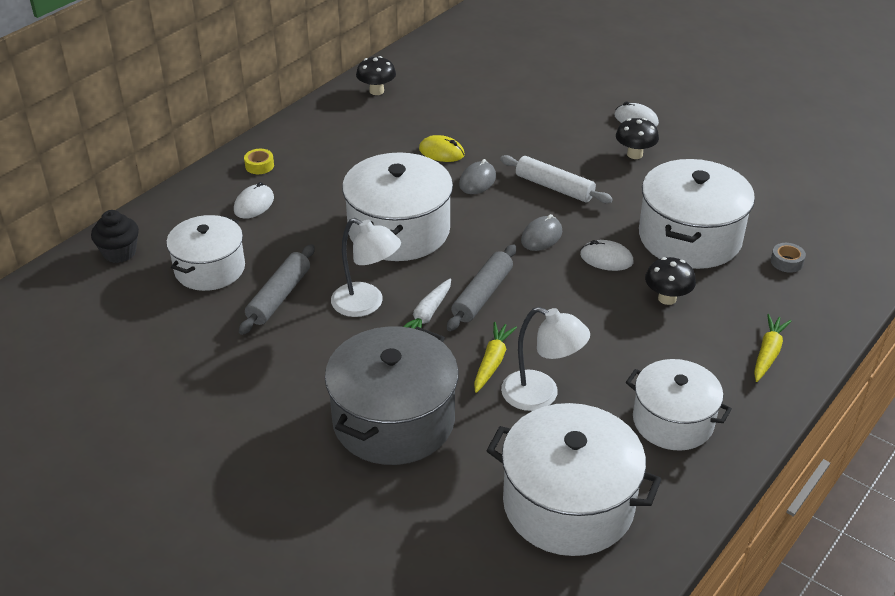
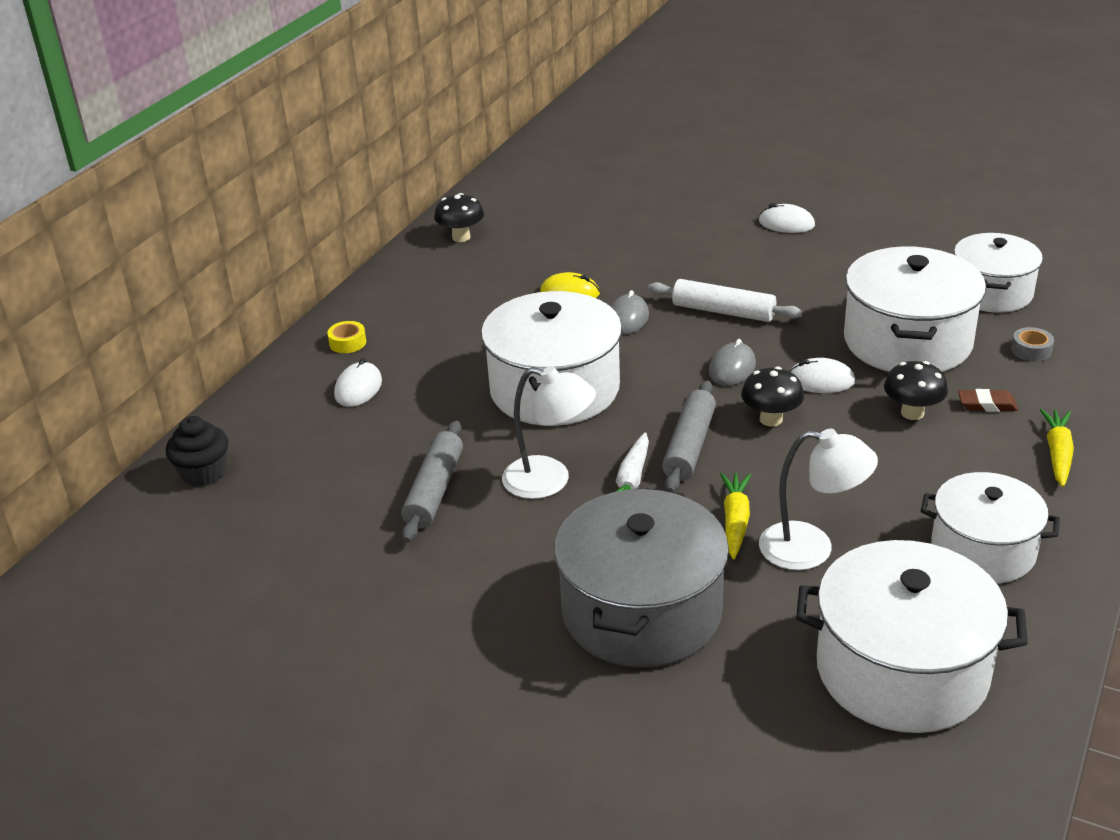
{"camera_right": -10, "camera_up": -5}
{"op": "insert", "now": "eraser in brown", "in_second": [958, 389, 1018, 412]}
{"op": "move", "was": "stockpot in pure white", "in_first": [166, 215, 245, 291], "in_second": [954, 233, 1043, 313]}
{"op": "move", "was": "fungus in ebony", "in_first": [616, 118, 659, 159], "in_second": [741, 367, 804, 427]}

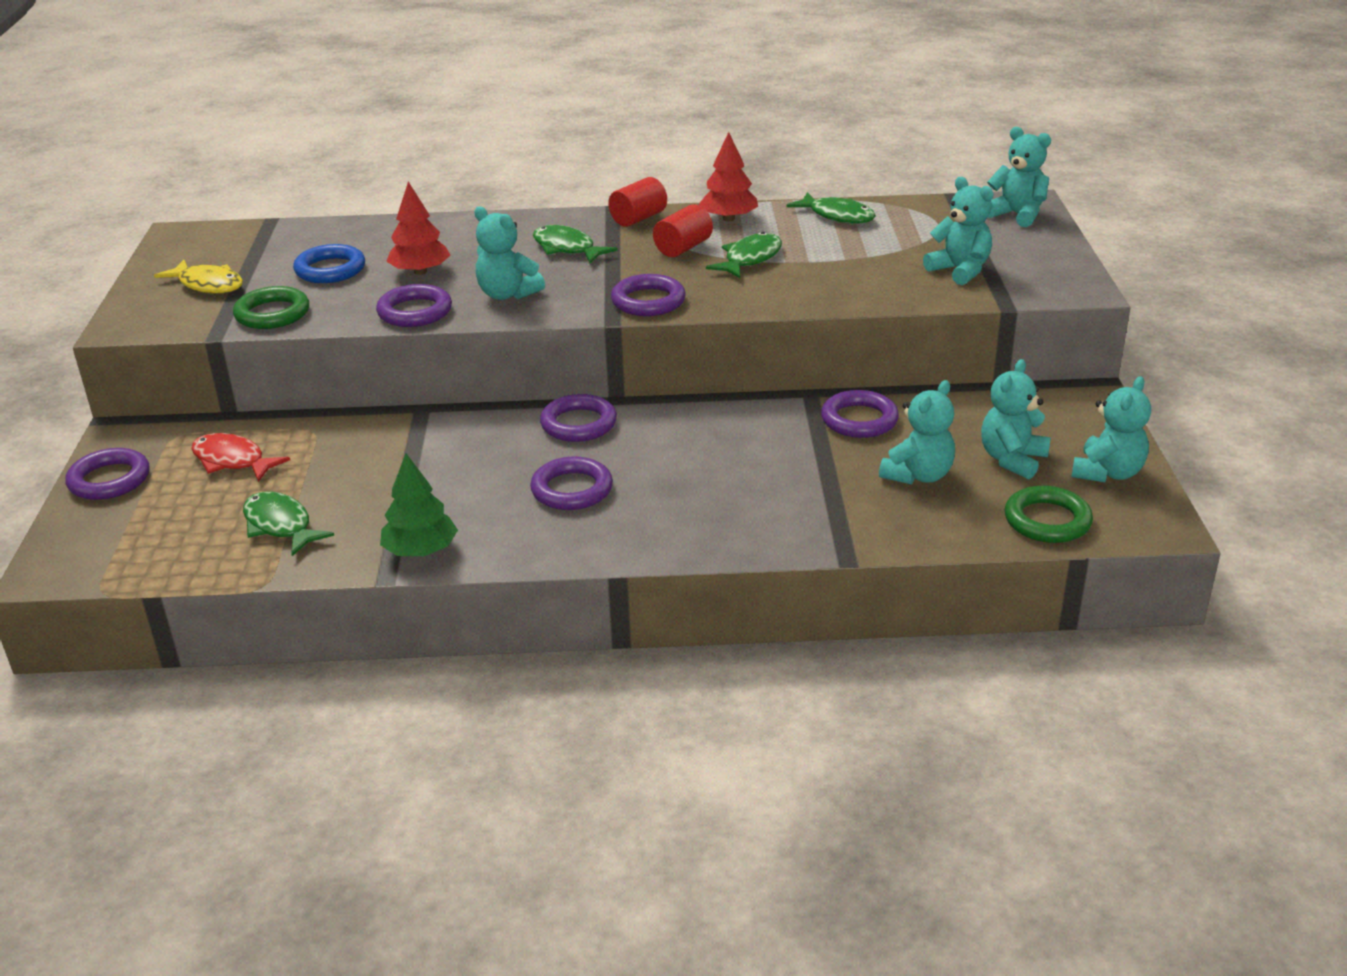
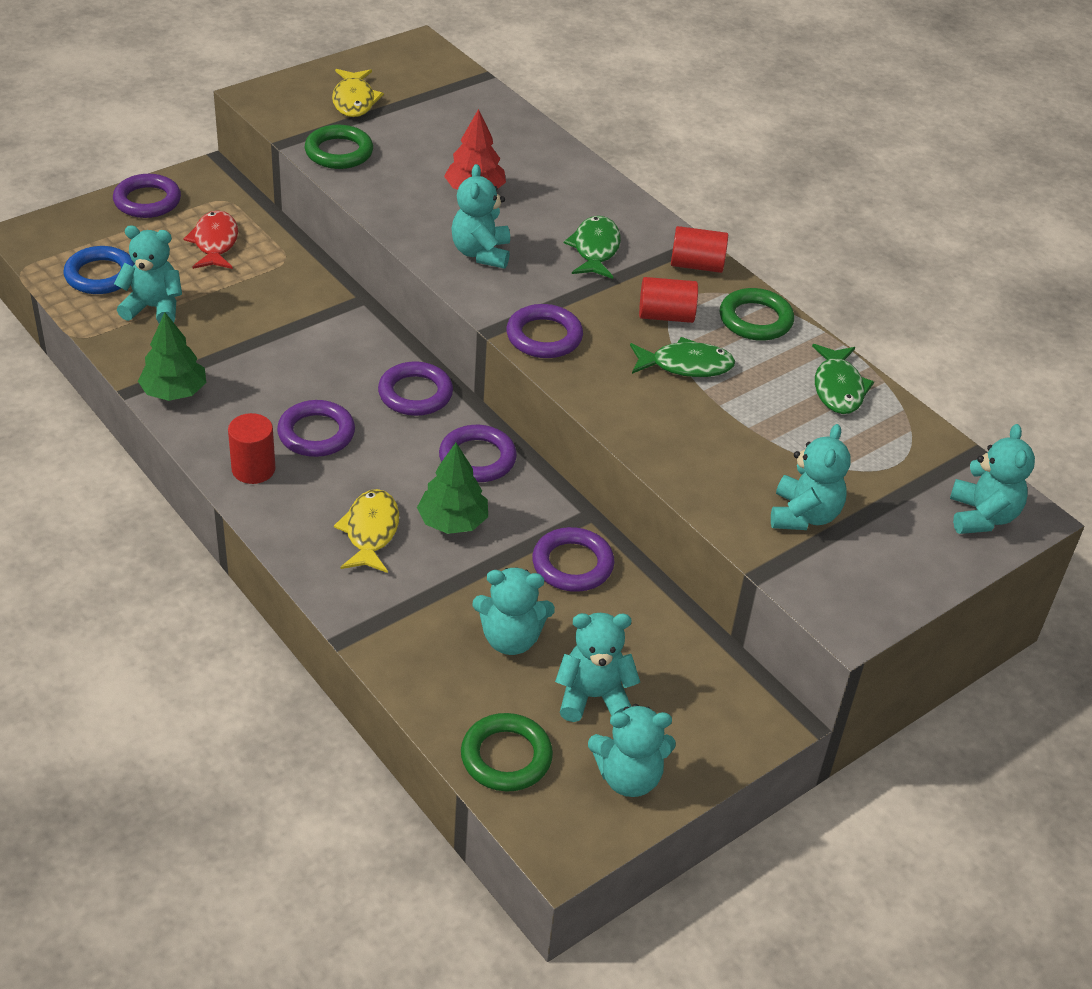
{"camera_right": 50, "camera_up": 10}
{"op": "insert", "now": "solid cylinder in crimson", "in_second": [228, 413, 276, 484]}
{"op": "insert", "now": "fish figure in yellow", "in_second": [334, 489, 399, 573]}
{"op": "insert", "now": "toy tree in leaf-green", "in_second": [417, 443, 488, 534]}
{"op": "move", "was": "ring in cobalt", "in_first": [293, 244, 365, 283], "in_second": [63, 246, 135, 294]}
{"op": "move", "was": "ring in purple", "in_first": [376, 284, 452, 327], "in_second": [439, 425, 517, 482]}
{"op": "replace", "was": "fish figure in leaf-green", "now": "teddy bear in turquoise", "in_first": [243, 491, 334, 556], "in_second": [114, 226, 182, 323]}
{"op": "replace", "was": "toy tree in crimson", "now": "ring in leaf-green", "in_first": [699, 132, 758, 221], "in_second": [720, 288, 794, 341]}

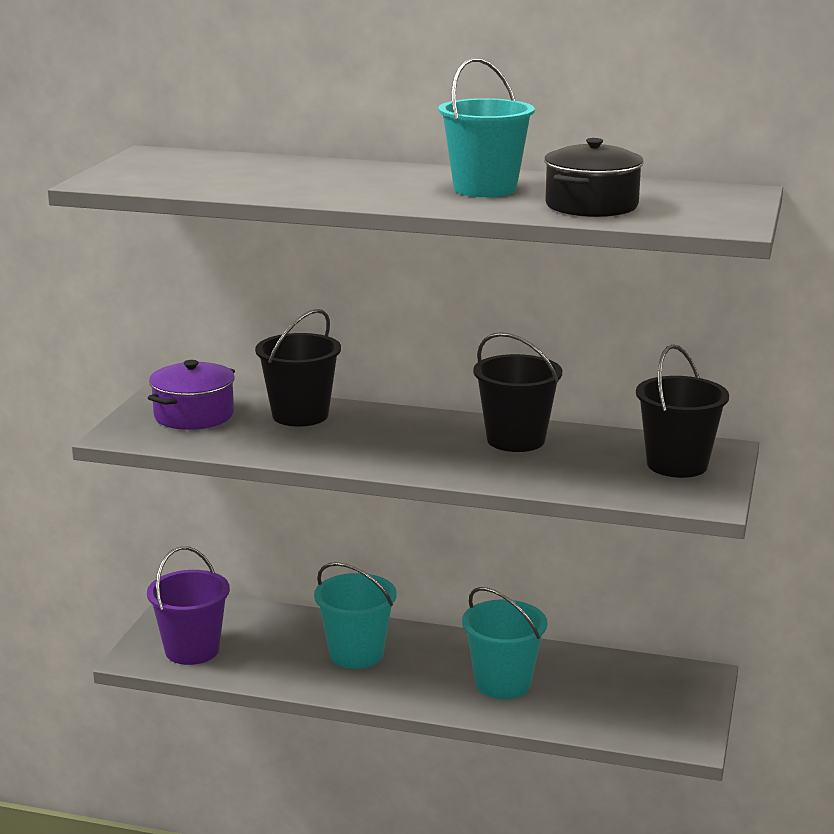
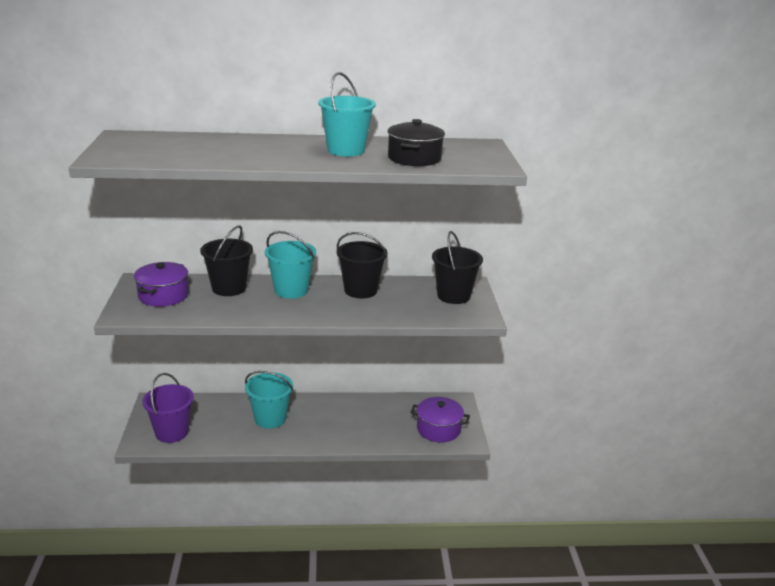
{"camera_right": -20, "camera_up": 5}
{"op": "insert", "now": "stockpot in purple", "in_second": [410, 397, 470, 442]}
{"op": "move", "was": "pail in turquoise", "in_first": [462, 587, 547, 699], "in_second": [265, 231, 316, 298]}

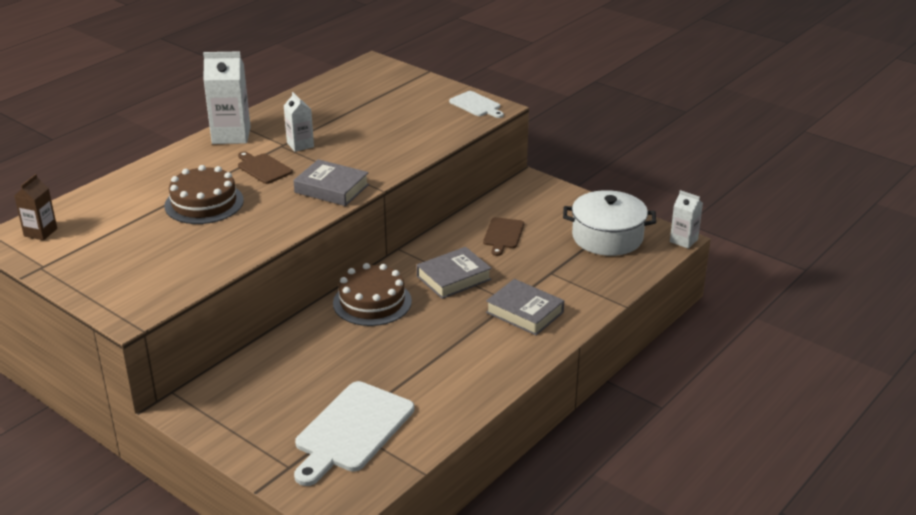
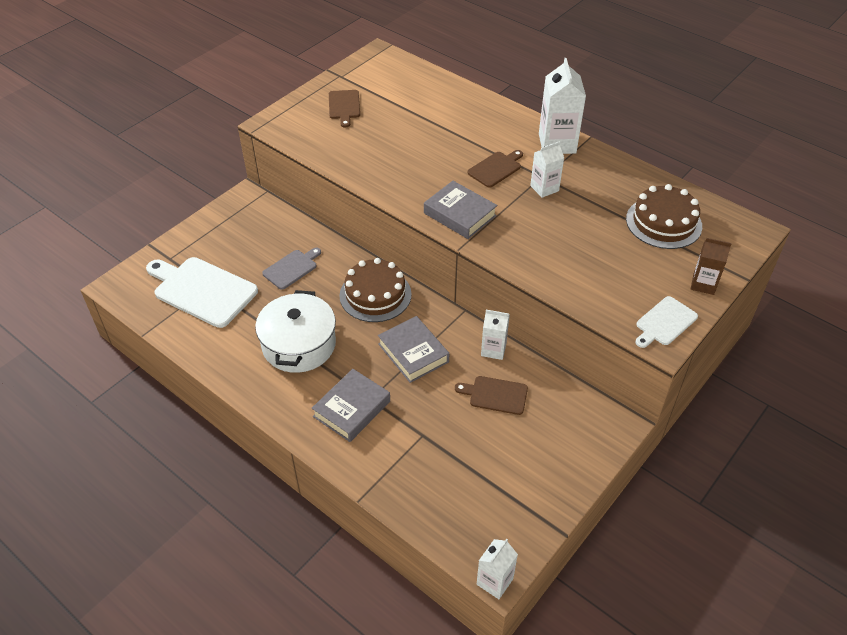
{"camera_right": 90, "camera_up": 15}
{"op": "insert", "now": "cutting board in gray", "in_second": [262, 248, 321, 290]}
{"op": "insert", "now": "cutting board in brown", "in_second": [329, 90, 360, 128]}
{"op": "insert", "now": "carton in pure white", "in_second": [481, 310, 510, 360]}
{"op": "move", "was": "carton in brown", "in_first": [14, 174, 57, 240], "in_second": [691, 238, 732, 295]}
{"op": "move", "was": "gateau in brown", "in_first": [164, 165, 244, 224], "in_second": [626, 184, 702, 249]}
{"op": "move", "was": "stockpot in pure white", "in_first": [563, 190, 656, 256], "in_second": [255, 290, 336, 373]}
{"op": "rotate", "was": "book in gray", "in_first": [293, 159, 369, 206], "in_second": [424, 181, 497, 239], "clockwise": -75}

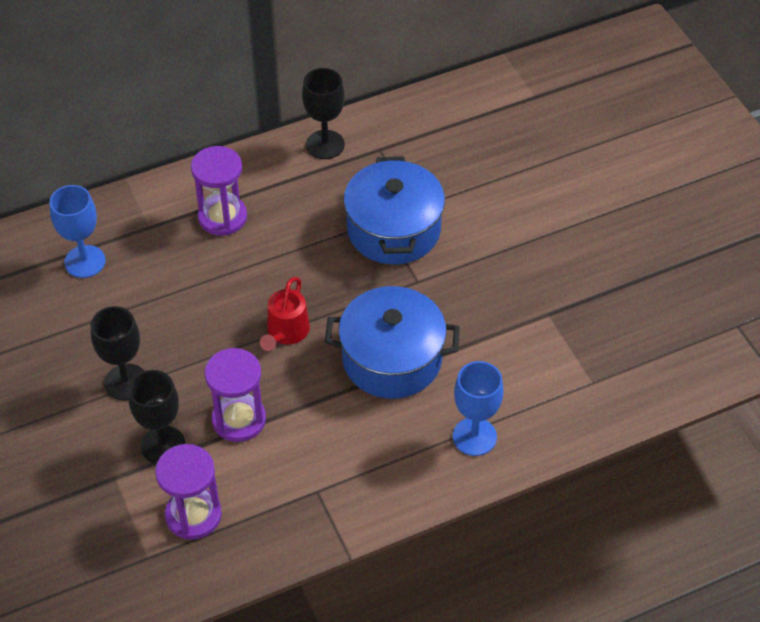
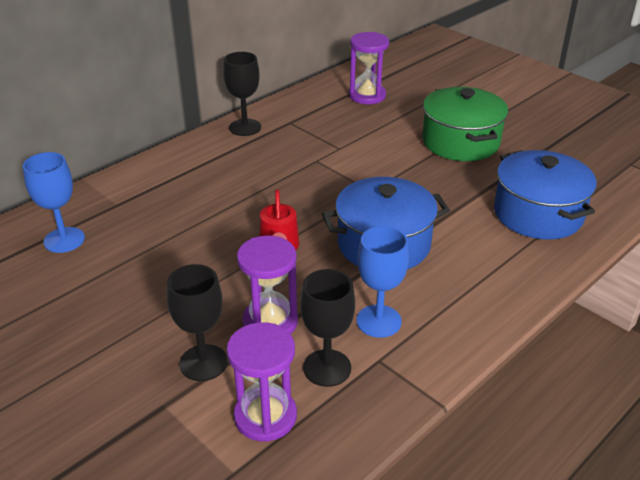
{"camera_right": -20, "camera_up": -15}
{"op": "insert", "now": "stockpot in leaf-green", "in_second": [422, 87, 508, 161]}
{"op": "move", "was": "goblet in ebony", "in_first": [91, 306, 144, 401], "in_second": [300, 269, 355, 387]}
{"op": "move", "was": "sand timer in purple", "in_first": [191, 146, 247, 236], "in_second": [349, 32, 389, 104]}
{"op": "move", "was": "stockpot in cobalt", "in_first": [343, 156, 445, 265], "in_second": [494, 150, 597, 240]}
{"op": "move", "was": "goblet in cobalt", "in_first": [453, 361, 504, 456], "in_second": [357, 226, 409, 338]}

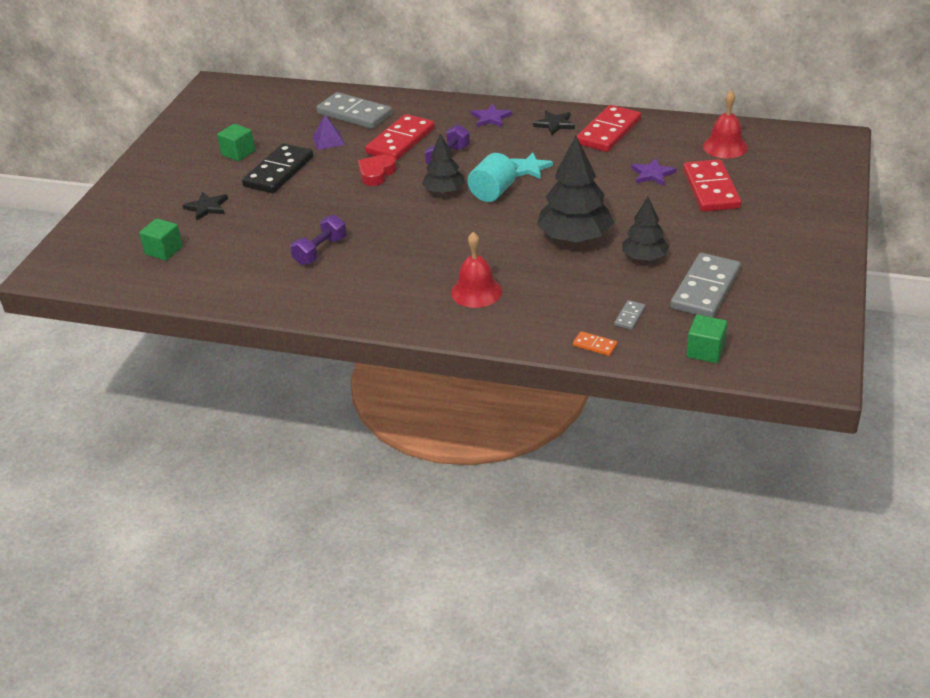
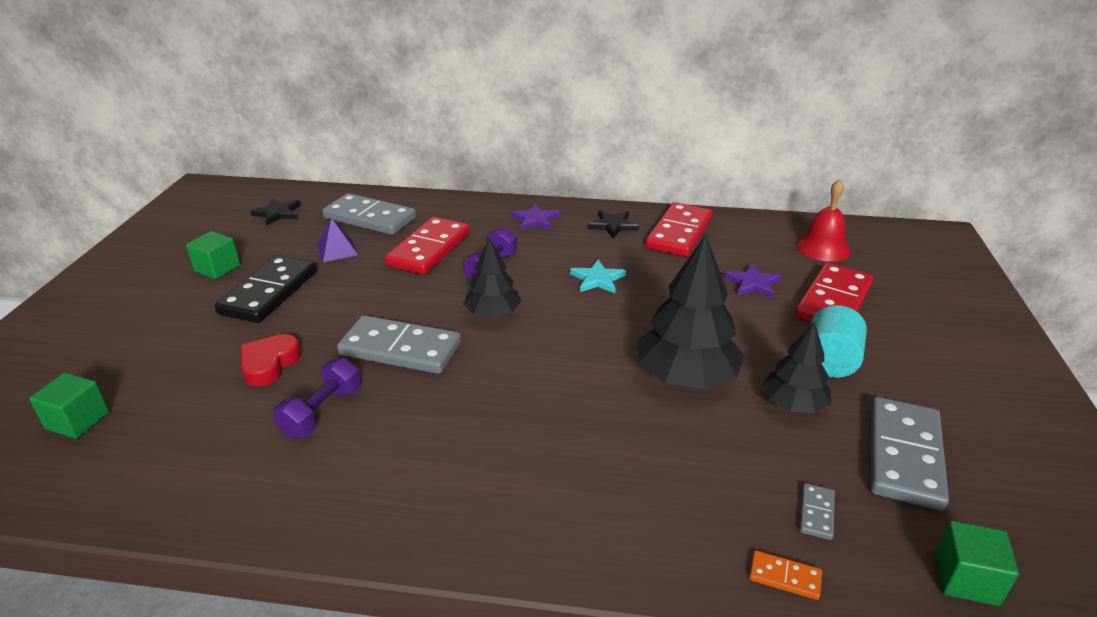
{"camera_right": -10, "camera_up": -5}
{"op": "delete", "was": "hand bell in crimson", "in_first": [451, 232, 502, 308]}
{"op": "insert", "now": "domino piece in gray", "in_second": [337, 315, 461, 374]}
{"op": "move", "was": "star shape in ebony", "in_first": [183, 192, 228, 220], "in_second": [250, 199, 301, 226]}
{"op": "move", "was": "heart shape in crimson", "in_first": [358, 154, 397, 186], "in_second": [241, 334, 301, 387]}
{"op": "move", "was": "solid cylinder in turquoise", "in_first": [467, 153, 516, 202], "in_second": [810, 305, 867, 378]}
{"op": "rotate", "was": "domino piece in crimson", "in_first": [683, 159, 741, 212], "in_second": [795, 263, 873, 322], "clockwise": 45}

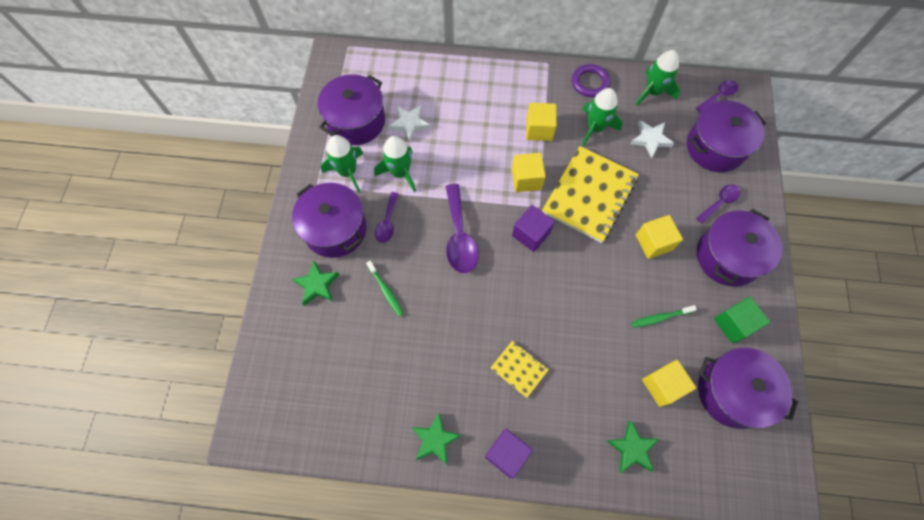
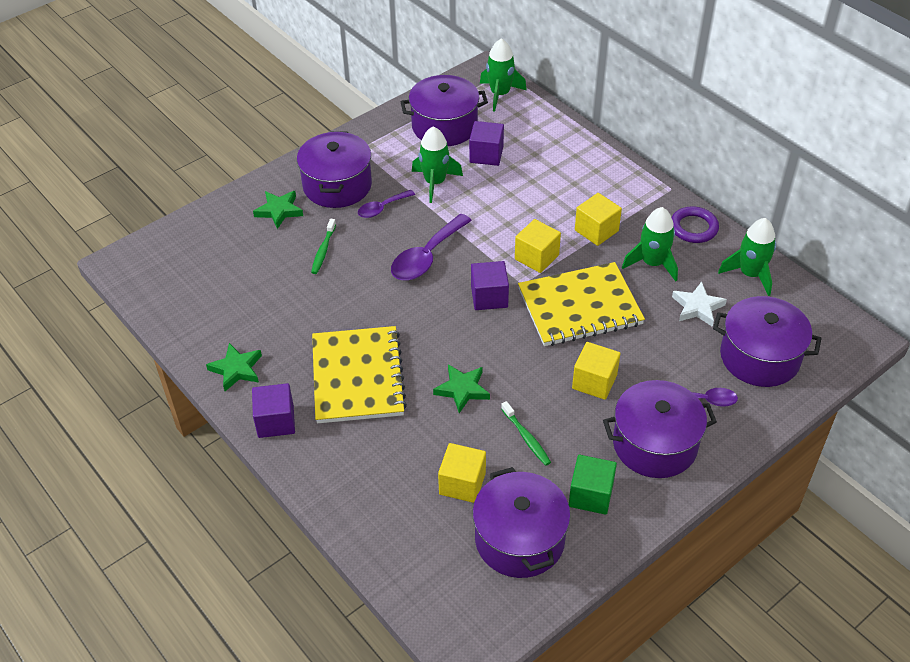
{"camera_right": 45, "camera_up": -20}
{"op": "delete", "was": "tablespoon in purple", "in_first": [696, 80, 738, 112]}
{"op": "move", "was": "spaceship in leaf-green", "in_first": [321, 135, 363, 193], "in_second": [480, 38, 527, 112]}
{"op": "move", "was": "star shape in leaf-green", "in_first": [607, 421, 659, 473], "in_second": [433, 364, 490, 413]}
{"op": "replace", "was": "star shape in pure white", "now": "solid cube in purple", "in_first": [388, 105, 430, 141], "in_second": [469, 121, 504, 166]}
{"op": "rotate", "was": "dental brush in leaf-green", "in_first": [631, 305, 697, 328], "in_second": [501, 401, 551, 466], "clockwise": -150}
{"op": "resize", "was": "notebook in yellow", "in_first": [491, 341, 549, 398], "in_second": [312, 326, 407, 423], "ratio": 2.07}

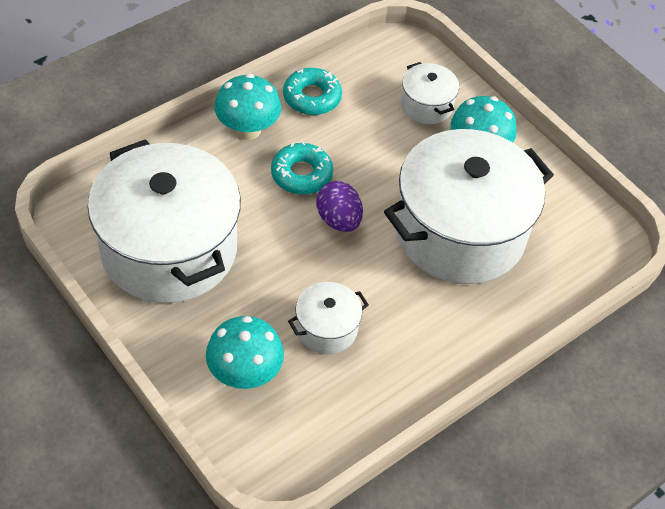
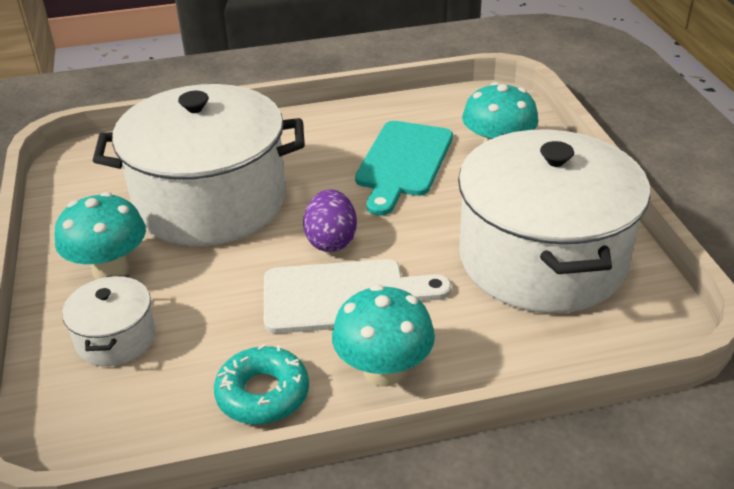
{"camera_right": -150, "camera_up": -15}
{"op": "replace", "was": "doughnut in turquoise", "now": "cutting board in pure white", "in_first": [271, 141, 333, 195], "in_second": [264, 259, 451, 334]}
{"op": "replace", "was": "stockpot in pure white", "now": "cutting board in turquoise", "in_first": [288, 282, 369, 354], "in_second": [355, 121, 453, 216]}

